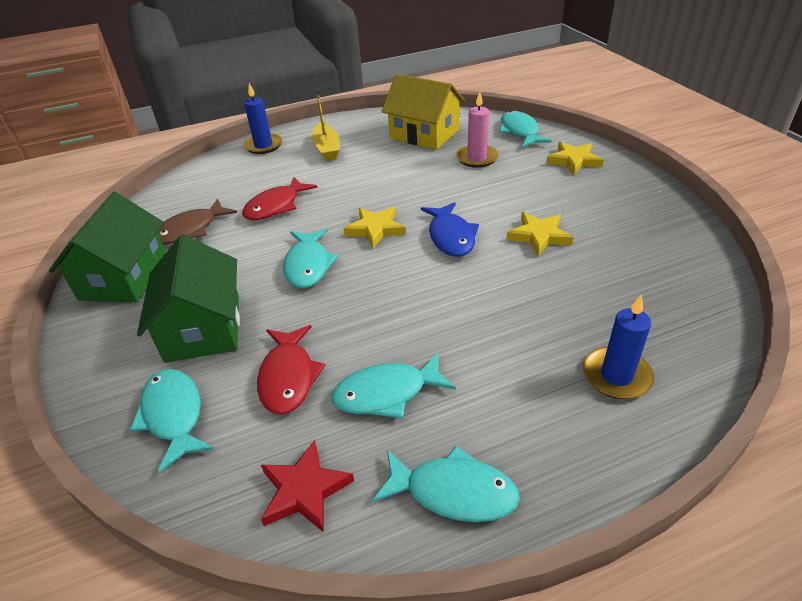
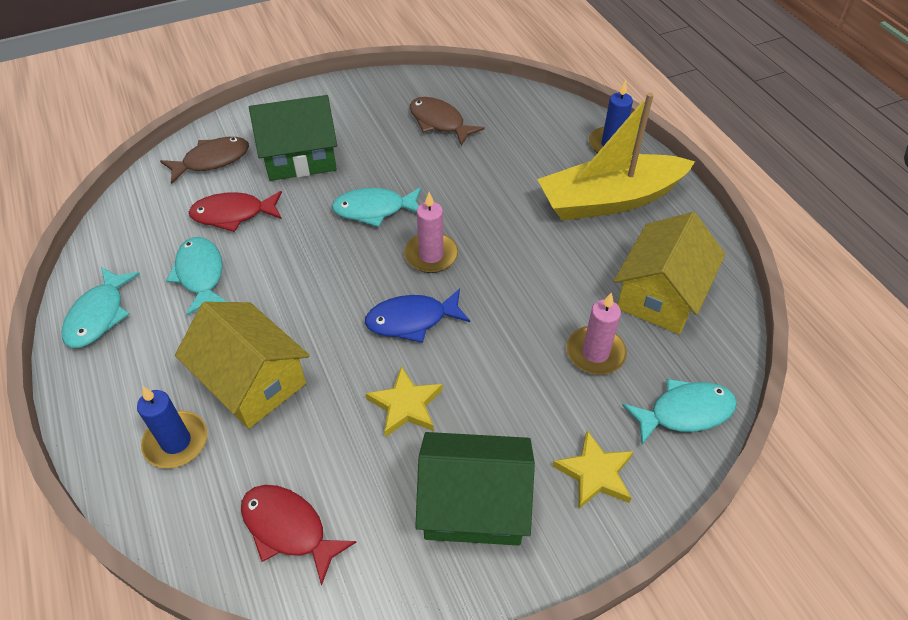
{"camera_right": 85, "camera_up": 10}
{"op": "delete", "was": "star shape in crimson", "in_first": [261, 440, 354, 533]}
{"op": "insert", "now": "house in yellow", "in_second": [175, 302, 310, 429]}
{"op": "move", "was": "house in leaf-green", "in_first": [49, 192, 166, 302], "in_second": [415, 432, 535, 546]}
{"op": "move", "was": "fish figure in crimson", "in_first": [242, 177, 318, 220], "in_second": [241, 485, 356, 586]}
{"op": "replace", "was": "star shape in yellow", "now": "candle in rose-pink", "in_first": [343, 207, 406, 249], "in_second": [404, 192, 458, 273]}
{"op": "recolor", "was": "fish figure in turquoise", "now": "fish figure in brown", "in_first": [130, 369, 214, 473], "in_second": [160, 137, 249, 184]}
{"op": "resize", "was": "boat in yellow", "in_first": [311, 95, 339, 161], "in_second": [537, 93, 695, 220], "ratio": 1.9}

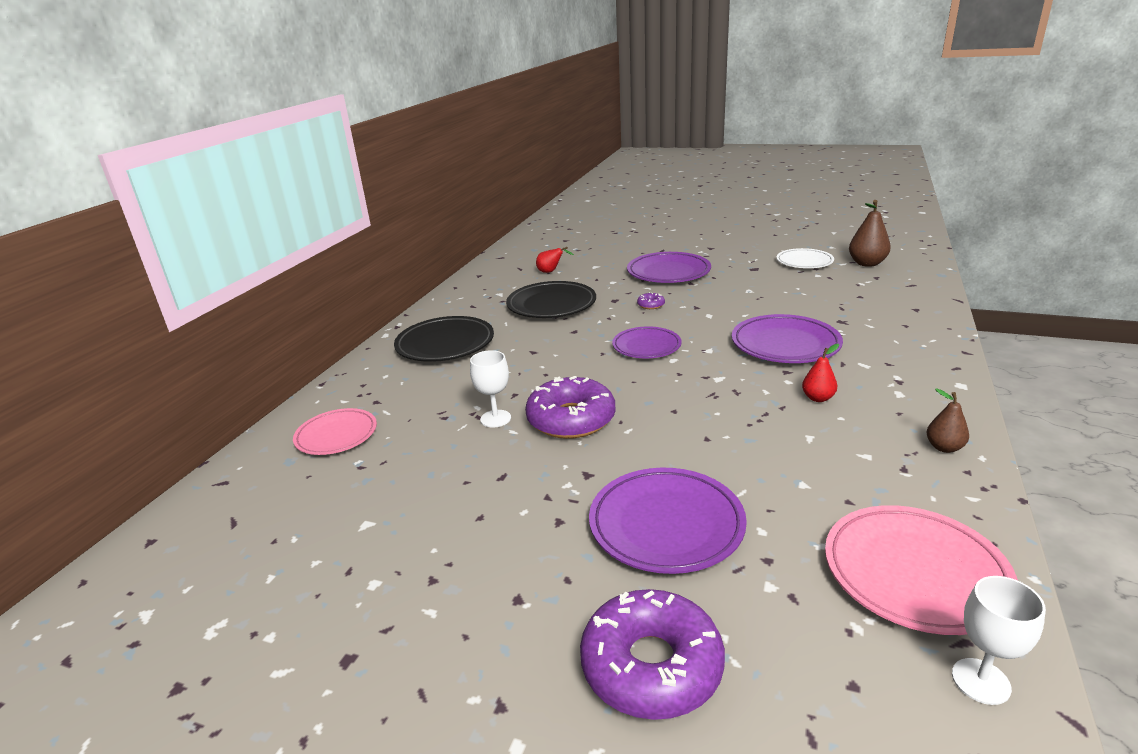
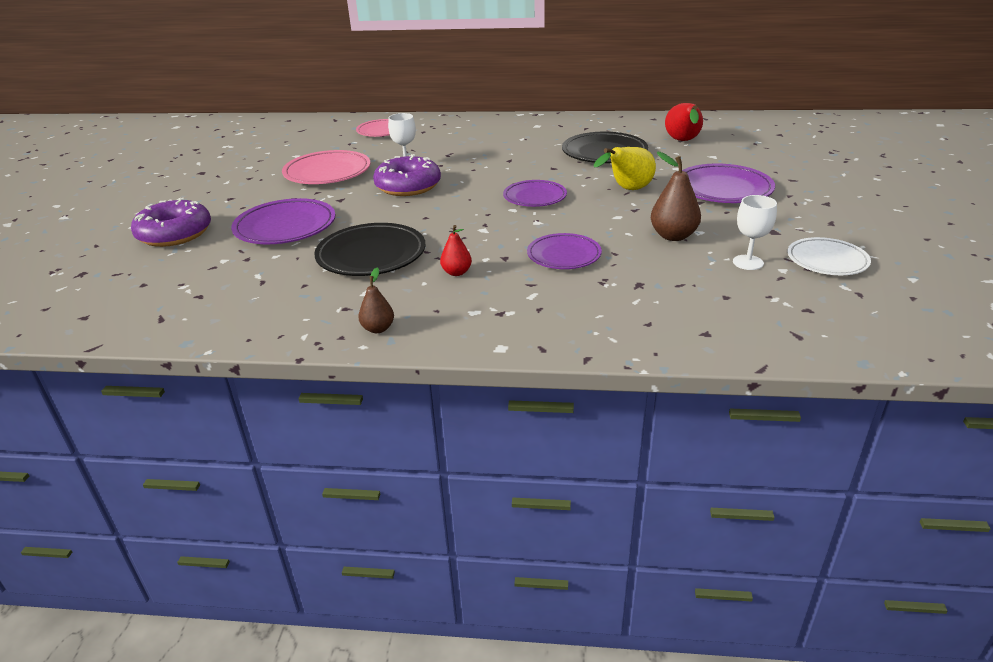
{"camera_right": 75, "camera_up": 5}
{"op": "move", "was": "flat dish in ebony", "in_first": [394, 316, 494, 362], "in_second": [314, 223, 425, 276]}
{"op": "move", "was": "flat dish in rose-pink", "in_first": [825, 505, 1018, 635], "in_second": [282, 150, 371, 184]}
{"op": "move", "was": "pear in brown", "in_first": [849, 200, 891, 267], "in_second": [651, 152, 701, 241]}
{"op": "move", "was": "goblet in pure white", "in_first": [952, 576, 1046, 705], "in_second": [733, 195, 777, 270]}
{"op": "replace", "was": "doughnut in purple", "now": "pear in yellow", "in_first": [637, 292, 665, 309], "in_second": [594, 147, 656, 190]}
{"op": "resize", "was": "pear in crimson", "in_first": [536, 247, 574, 273], "in_second": [665, 103, 703, 141], "ratio": 1.66}
{"op": "resize", "was": "flat dish in purple", "in_first": [732, 314, 843, 363], "in_second": [527, 233, 602, 269], "ratio": 0.66}

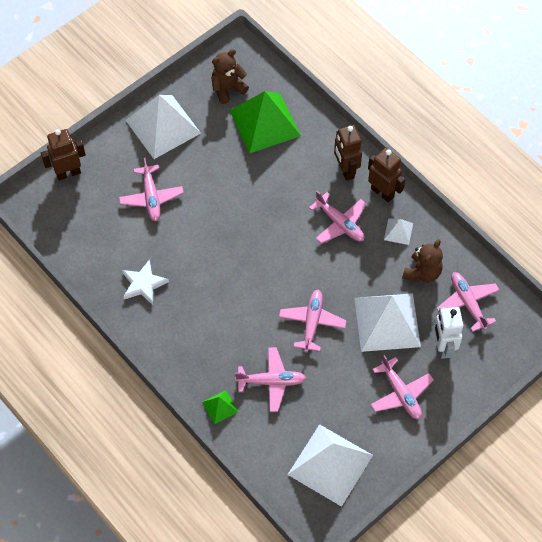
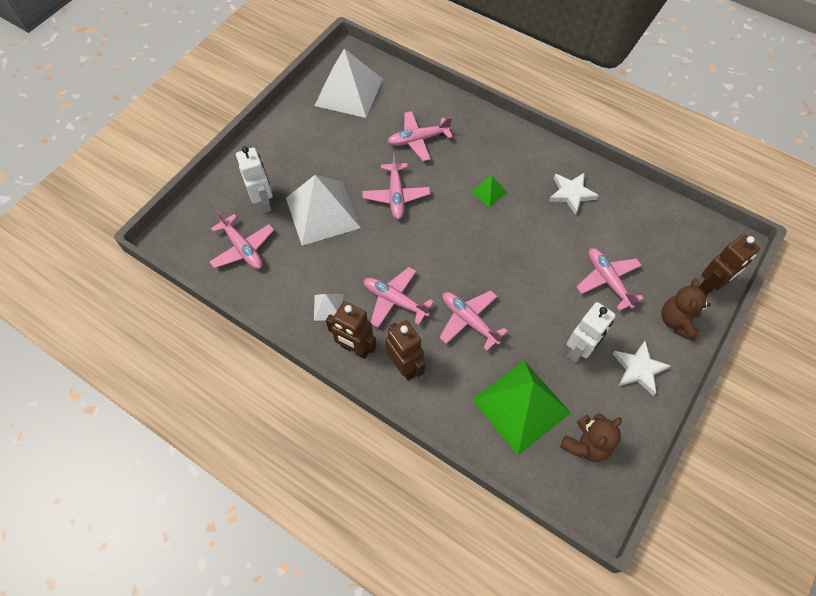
{"camera_right": 165, "camera_up": 0}
{"op": "insert", "now": "toy robot in pure white", "in_second": [567, 302, 616, 363]}
{"op": "move", "was": "solid pyramid in leaf-green", "in_first": [202, 390, 238, 424], "in_second": [471, 176, 507, 207]}
{"op": "move", "was": "plane in rose-pink", "in_first": [370, 355, 434, 419], "in_second": [439, 290, 508, 351]}
{"op": "move", "was": "teddy bear in brown", "in_first": [402, 239, 443, 282], "in_second": [662, 279, 710, 342]}
{"op": "replace", "was": "solid pyramid in pure white", "now": "star shape in pure white", "in_first": [126, 95, 201, 159], "in_second": [613, 341, 671, 396]}

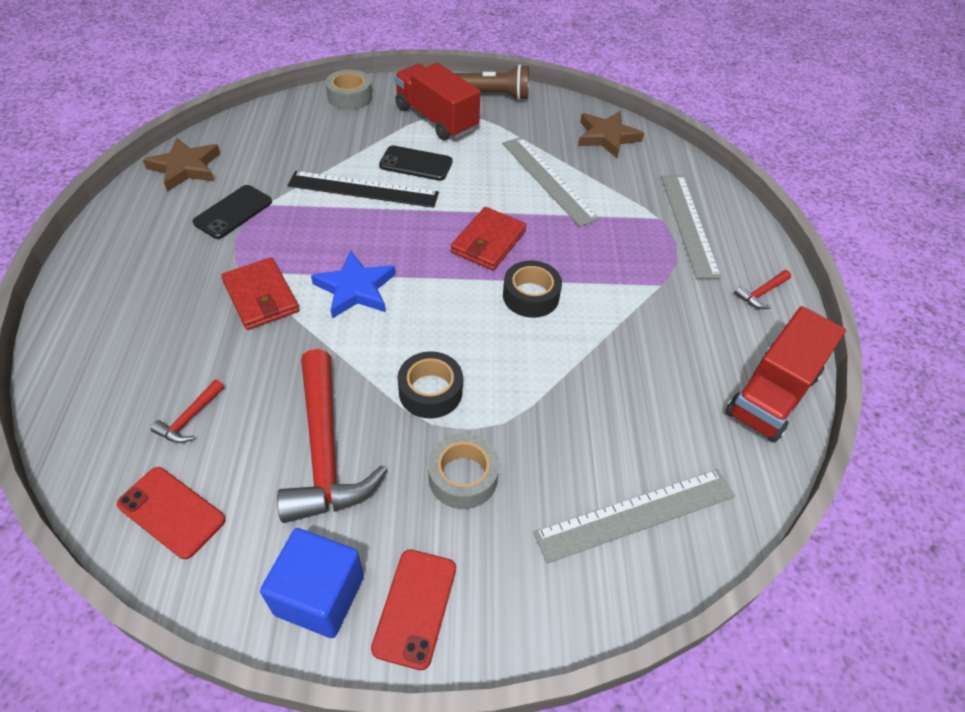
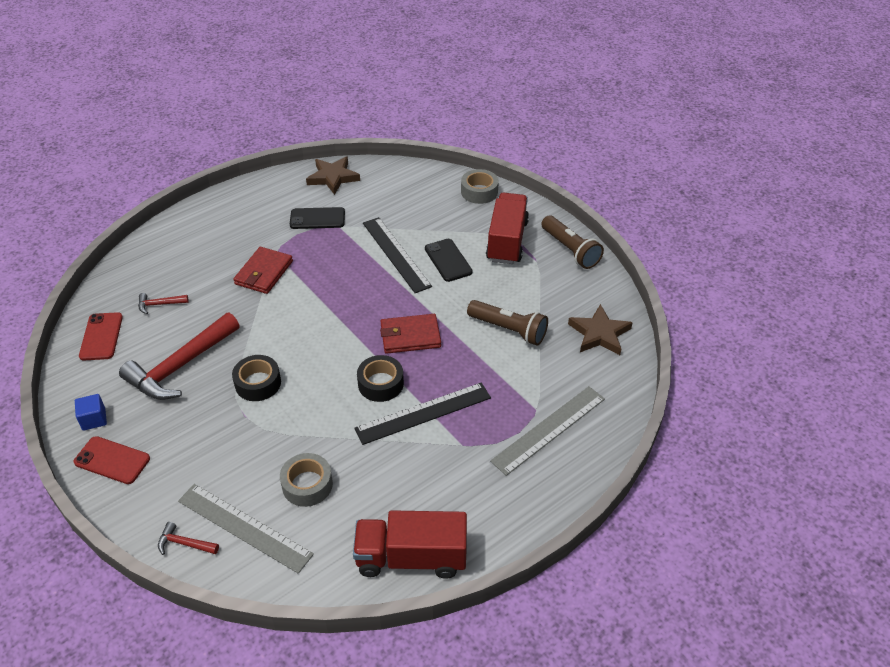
{"camera_right": 55, "camera_up": -5}
{"op": "delete", "was": "star shape in cobalt", "in_first": [311, 250, 395, 318]}
{"op": "insert", "now": "measuring stick in ebony", "in_second": [354, 383, 491, 445]}
{"op": "move", "was": "tape in gray", "in_first": [428, 433, 499, 509], "in_second": [280, 453, 333, 507]}
{"op": "move", "was": "claw hammer in crimson", "in_first": [734, 270, 791, 309], "in_second": [158, 522, 219, 555]}
{"op": "replace", "was": "measuring stick in gray", "now": "torch in brown", "in_first": [502, 137, 600, 227], "in_second": [467, 300, 548, 346]}
{"op": "rotate", "was": "phone in crimson", "in_first": [371, 549, 456, 670], "in_second": [74, 436, 150, 484], "clockwise": 45}
{"op": "resize", "was": "solid cube in cobalt", "in_first": [260, 528, 364, 638], "in_second": [75, 394, 107, 431], "ratio": 0.57}

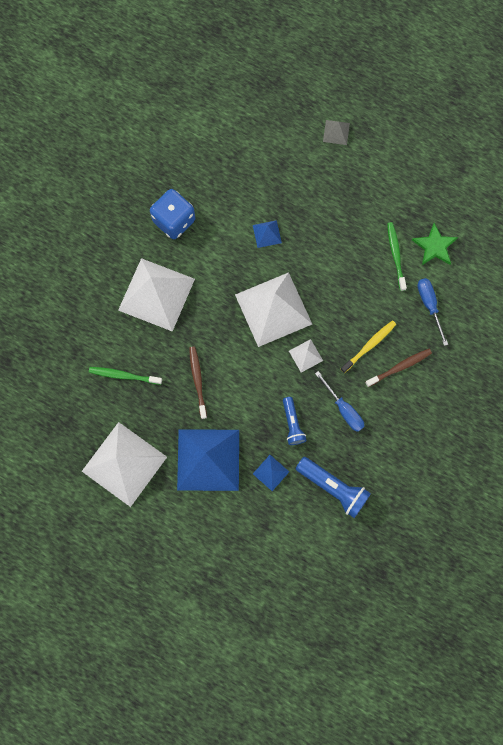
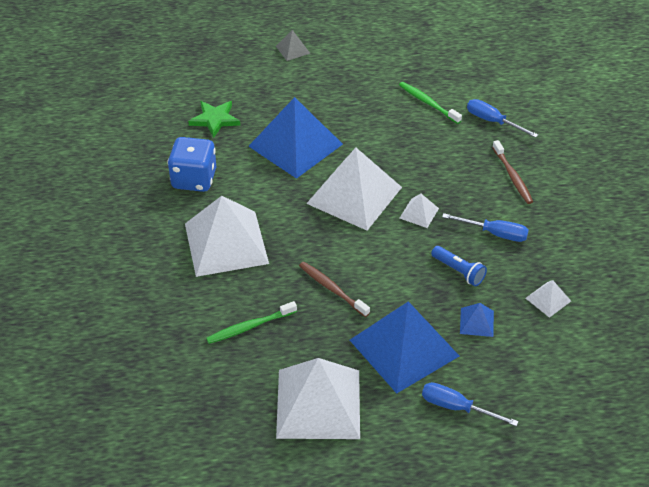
{"camera_right": -35, "camera_up": -30}
{"op": "delete", "was": "dental brush in yellow", "in_first": [340, 320, 396, 373]}
{"op": "insert", "now": "hand screwdriver in cobalt", "in_second": [422, 382, 519, 426]}
{"op": "move", "was": "star shape in leaf-green", "in_first": [412, 223, 458, 265], "in_second": [188, 101, 240, 138]}
{"op": "replace", "was": "torch in cobalt", "now": "solid pyramid in pure white", "in_first": [296, 457, 371, 518], "in_second": [526, 280, 571, 318]}
{"op": "rotate", "was": "dental brush in brown", "in_first": [365, 349, 432, 387], "in_second": [492, 140, 533, 204], "clockwise": 135}
{"op": "resize", "was": "solid pyramid in cobalt", "in_first": [253, 220, 282, 248], "in_second": [248, 97, 343, 179], "ratio": 2.34}

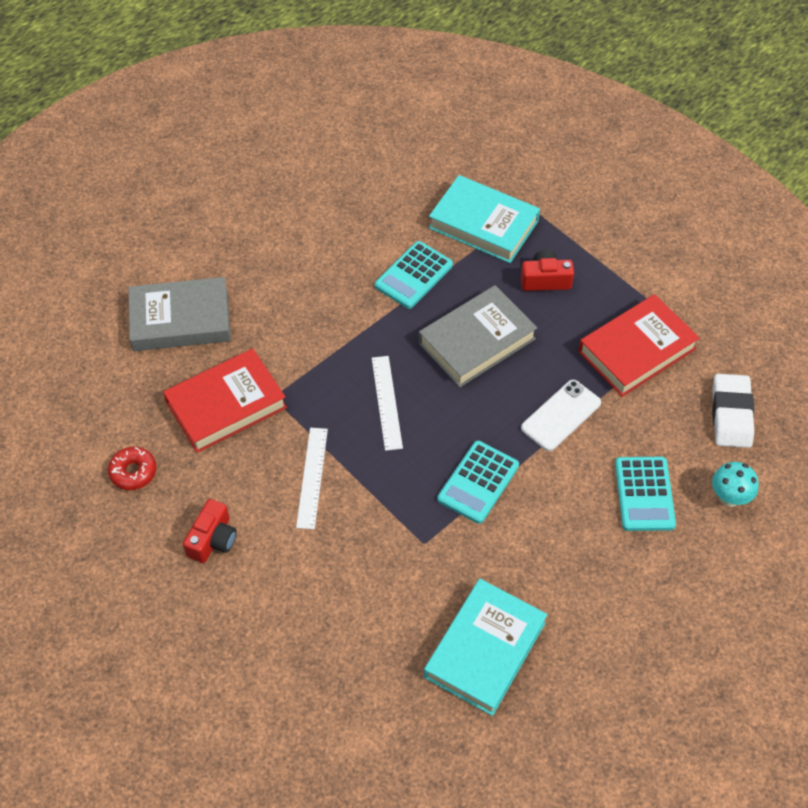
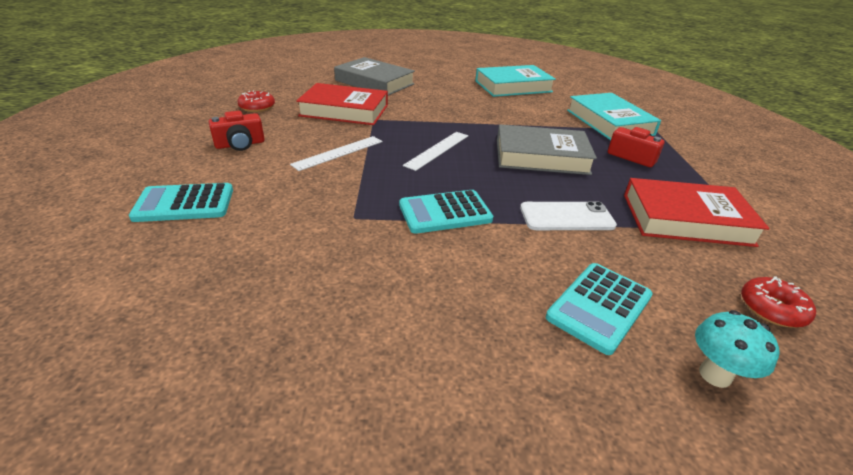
{"camera_right": 40, "camera_up": -20}
{"op": "move", "was": "calculator in turquoise", "in_first": [375, 241, 453, 309], "in_second": [129, 183, 233, 222]}
{"op": "move", "was": "book in turquoise", "in_first": [424, 579, 548, 716], "in_second": [475, 65, 556, 97]}
{"op": "replace", "was": "eraser in pure white", "now": "doughnut in crimson", "in_first": [712, 374, 754, 448], "in_second": [741, 276, 816, 328]}

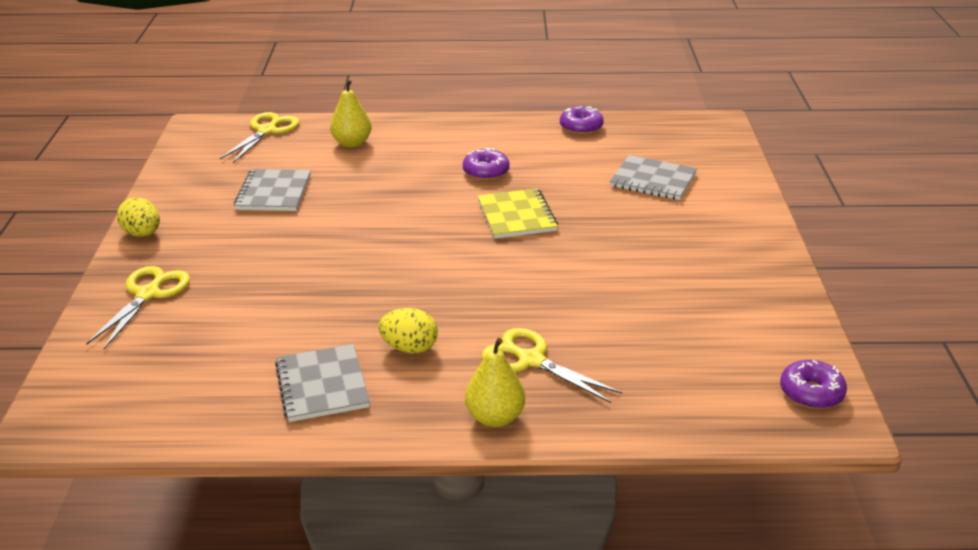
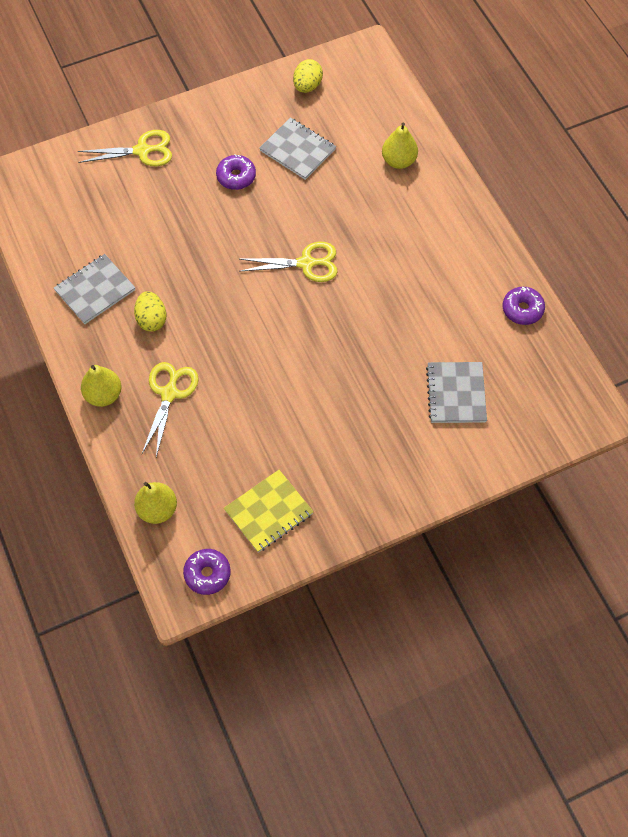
{"camera_right": 65, "camera_up": 30}
{"op": "insert", "now": "pear in yellow", "in_second": [134, 482, 177, 524]}
{"op": "move", "was": "egg in yellow", "in_first": [117, 197, 160, 237], "in_second": [293, 59, 323, 93]}
{"op": "move", "was": "pair of scissors in yellow", "in_first": [220, 112, 300, 163], "in_second": [240, 241, 338, 282]}
{"op": "move", "was": "doughnut in purple", "in_first": [463, 148, 510, 180], "in_second": [216, 154, 256, 190]}
{"op": "move", "was": "notebook in yellow", "in_first": [478, 188, 558, 239], "in_second": [224, 470, 314, 553]}
{"op": "rotate", "was": "notebook in gray", "in_first": [234, 169, 311, 211], "in_second": [259, 118, 336, 180], "clockwise": 60}

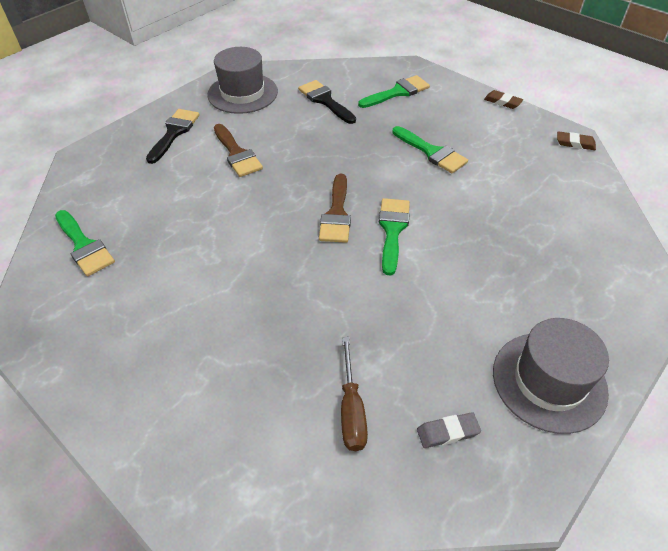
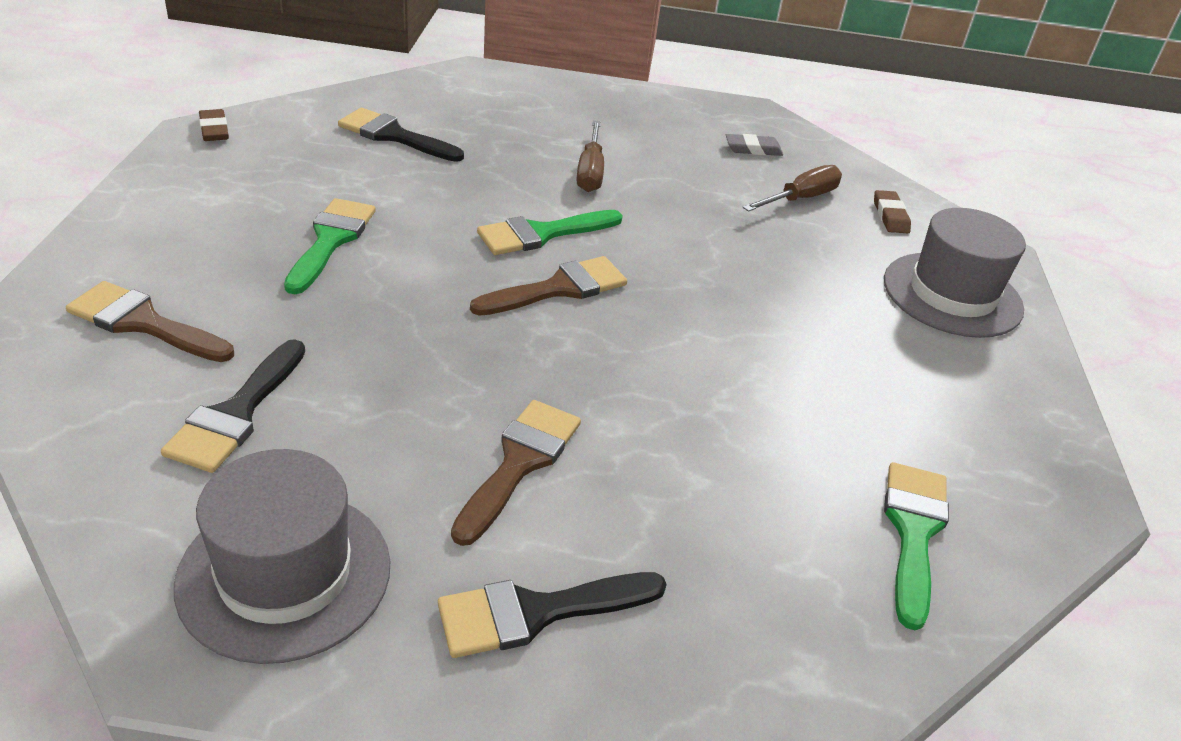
{"camera_right": -130, "camera_up": -10}
{"op": "insert", "now": "brush in ebony", "in_second": [338, 108, 464, 162]}
{"op": "insert", "now": "hand screwdriver in brown", "in_second": [577, 120, 604, 192]}
{"op": "move", "was": "eraser in brown", "in_first": [484, 90, 523, 109], "in_second": [874, 190, 911, 233]}
{"op": "move", "was": "top hat in gray", "in_first": [493, 318, 609, 434], "in_second": [884, 208, 1026, 338]}
{"op": "recolor", "was": "brush in leaf-green", "now": "brush in brown", "in_first": [358, 75, 430, 108], "in_second": [66, 281, 234, 362]}
{"op": "rotate", "was": "eraser in gray", "in_first": [417, 412, 481, 448], "in_second": [726, 134, 783, 156], "clockwise": -45}

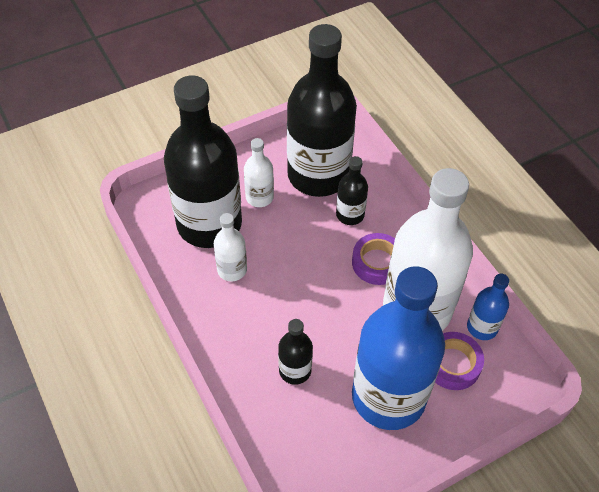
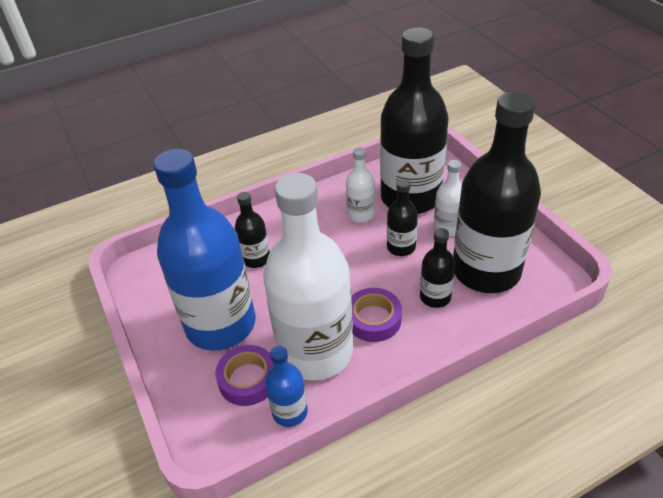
{"camera_right": 95, "camera_up": -10}
{"op": "insert", "now": "bottle in ebony", "in_second": [387, 179, 418, 256]}

